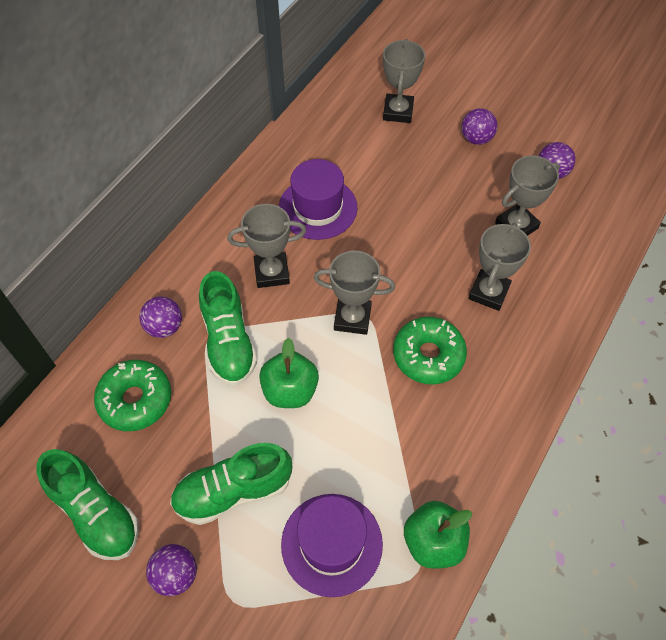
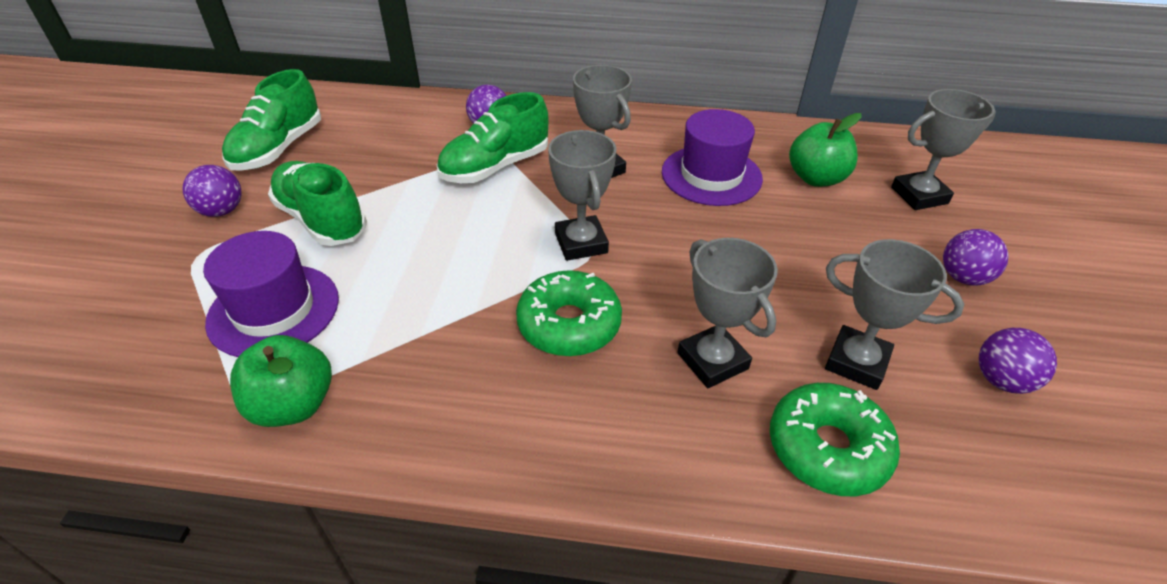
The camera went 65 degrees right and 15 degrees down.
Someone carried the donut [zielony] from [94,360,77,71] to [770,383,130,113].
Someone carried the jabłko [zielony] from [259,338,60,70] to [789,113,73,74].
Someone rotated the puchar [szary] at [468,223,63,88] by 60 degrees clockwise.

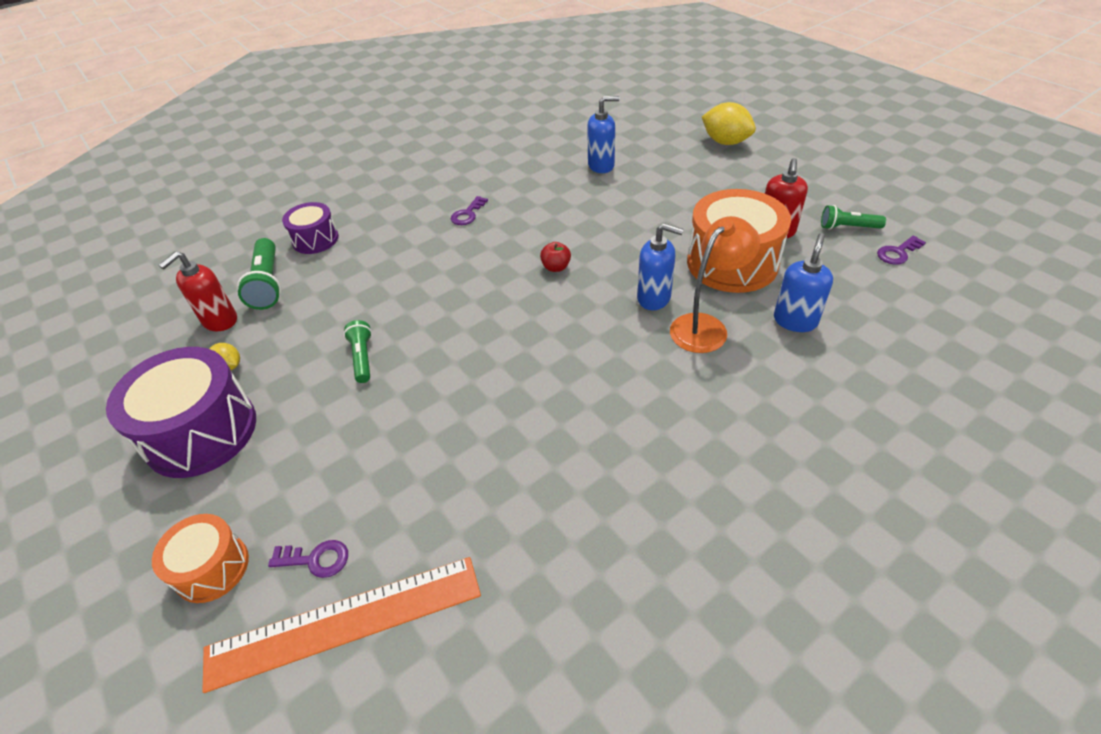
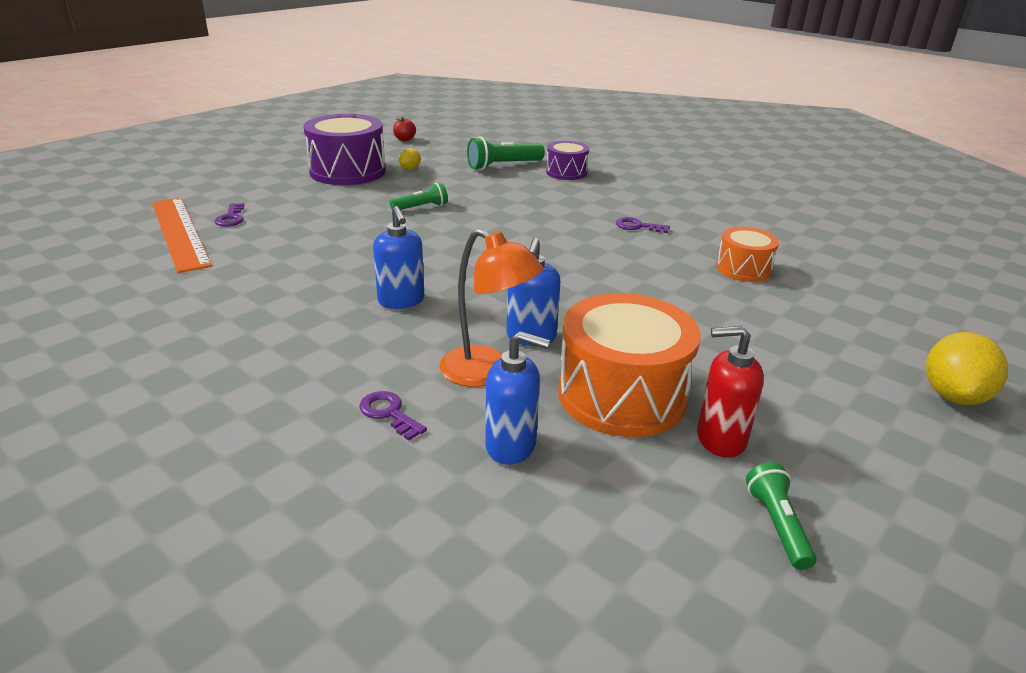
The camera went 75 degrees right and 15 degrees down.
Someone carried the bęben [pomarańczowy] from [152,514,97,89] to [716,227,63,55].
Someone took away the dozownik mydła [czerwony] at [159,252,78,79].
Someone carried the jabłko [czerwony] from [540,242,31,30] to [393,117,23,24].
Someone carried the dozownik mydła [niebieski] from [587,96,32,77] to [373,206,51,103].
Someone carried the klucz [fioletowy] from [877,235,49,30] to [360,391,67,50].

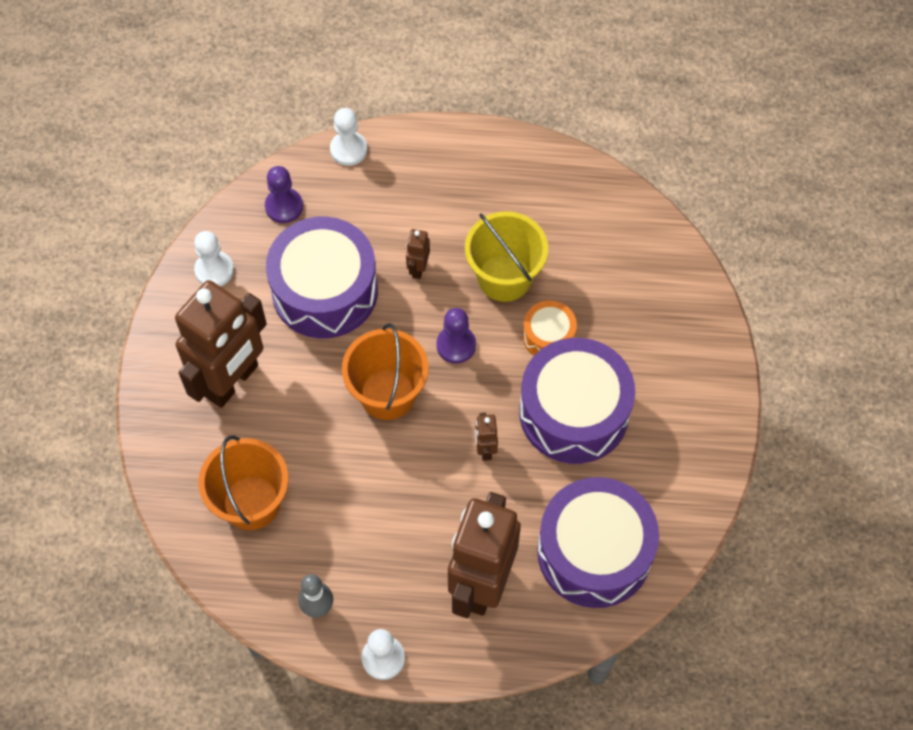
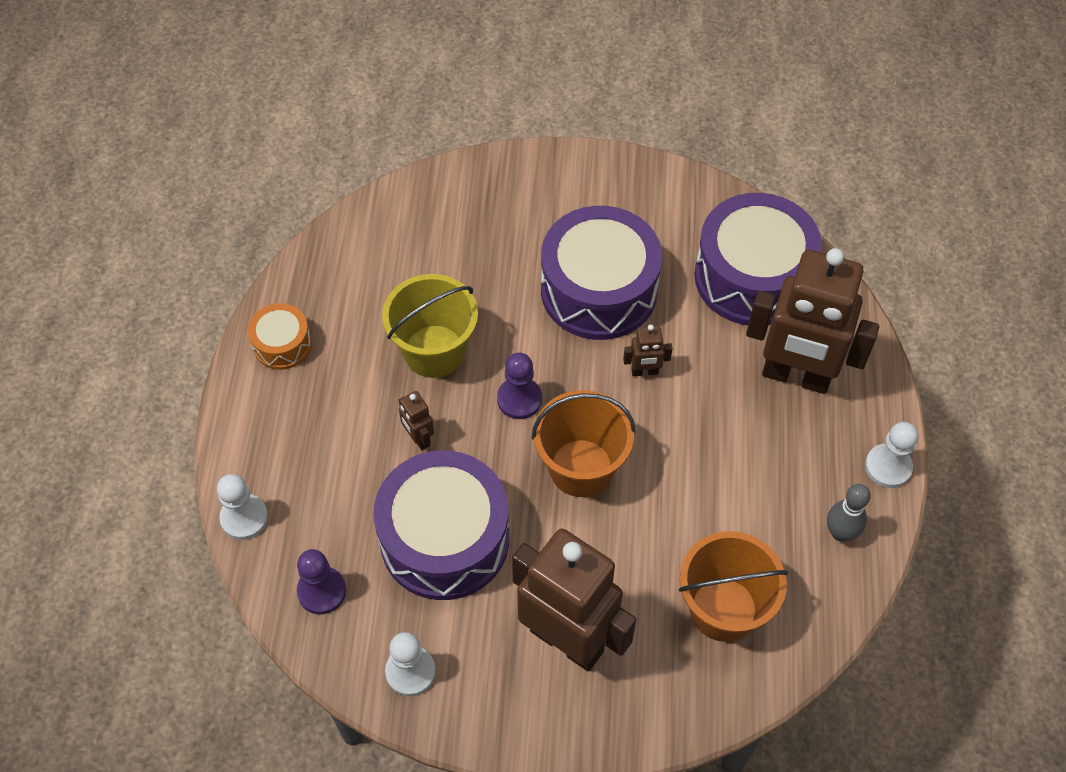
The camera went 90 degrees left and 5 degrees down.
Someone rotated the robot [brązowy] at [406,229,24,50] by 45 degrees clockwise.
Someone carried the bęben [pomarańczowy] from [523,301,54,54] to [248,303,64,67].

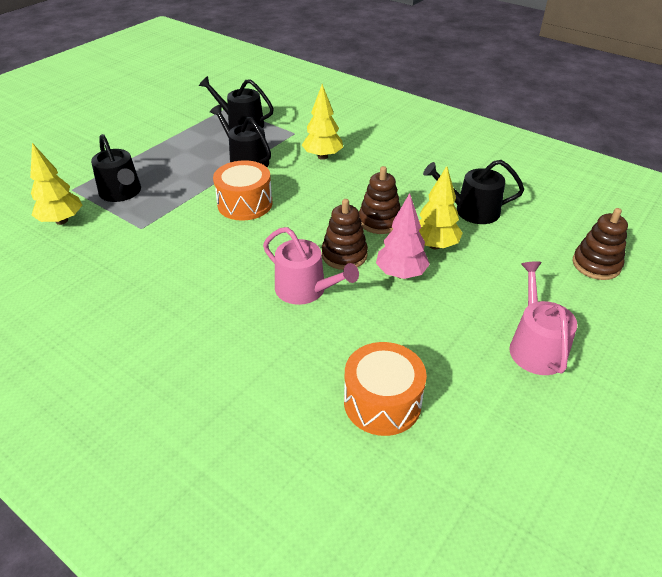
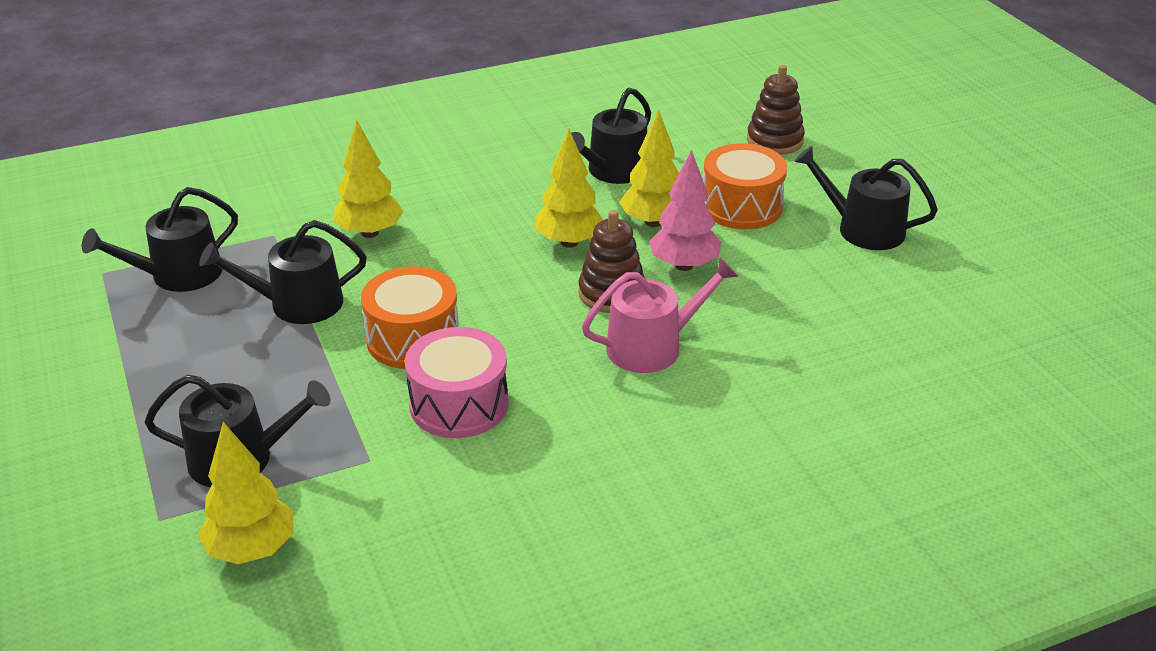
The camera went 60 degrees left and 5 degrees down.
Someone carried the bęben [pomarańczowy] from [344,342,83,94] to [703,143,84,86].
Someone swapped the zabawka nakładanka [brązowy] at [359,166,41,68] for the drzewko [żółty] at [535,129,68,119].
Someone repainted the konewka [różowy] at [509,261,68,114], which became the konewka [czarny] at [794,146,144,104].
Someone put down the bęben [różowy] at [405,327,104,111].

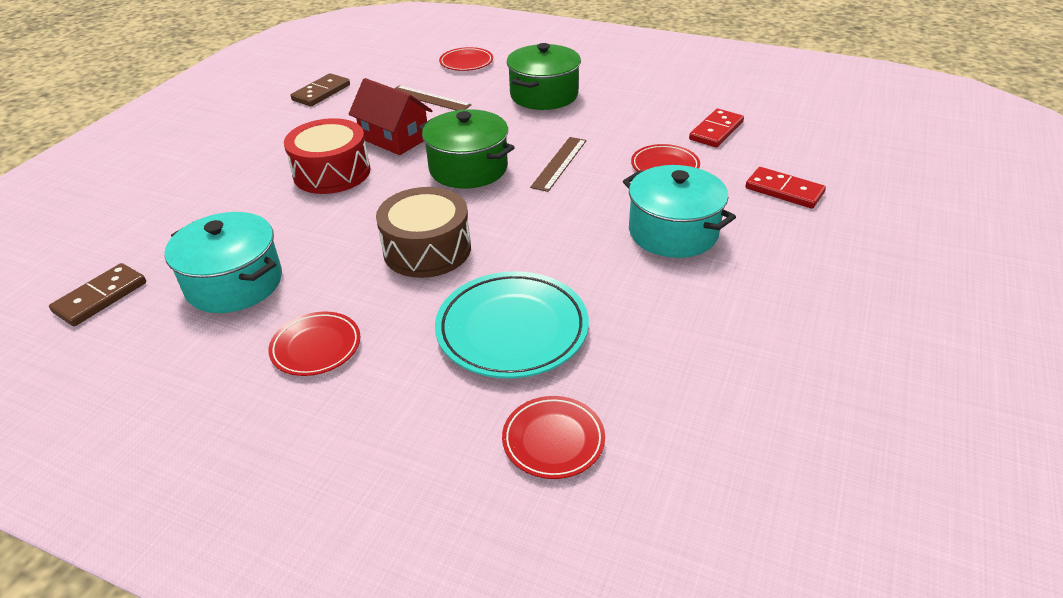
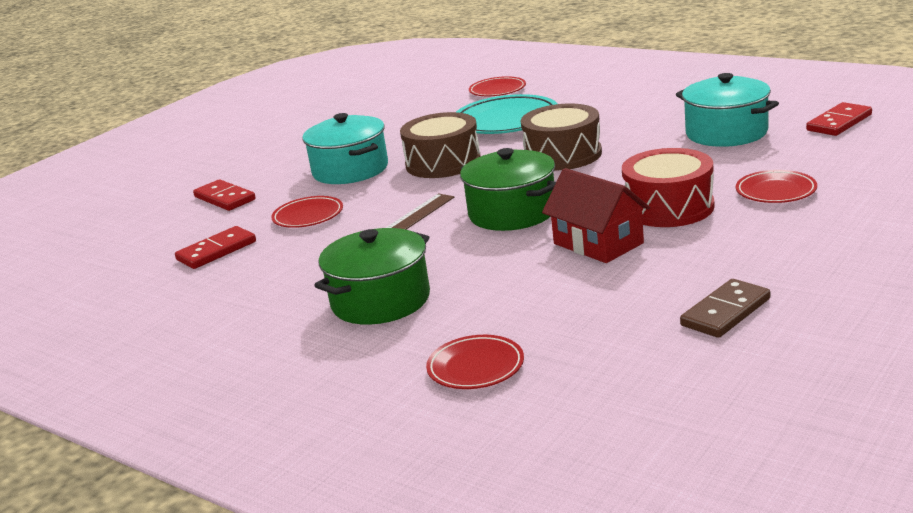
The camera went 165 degrees left and 15 degrees down.
Someone repainted the kostka domina [brązowy] at [49,263,97,63], which became the kostka domina [czerwony] at [806,102,66,34].
Someone carried the talerz [czerwony] from [269,312,92,64] to [736,170,81,33].
Someone took away the linijka [brązowy] at [394,85,77,25].
Someone put down the bęben [brązowy] at [400,112,81,66].

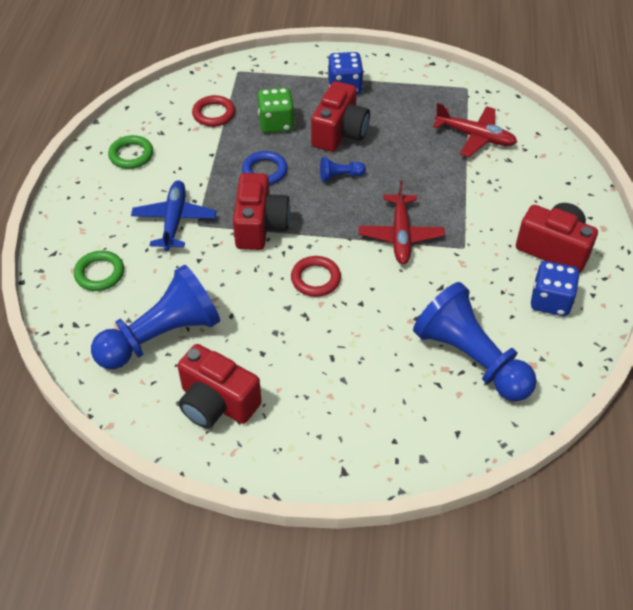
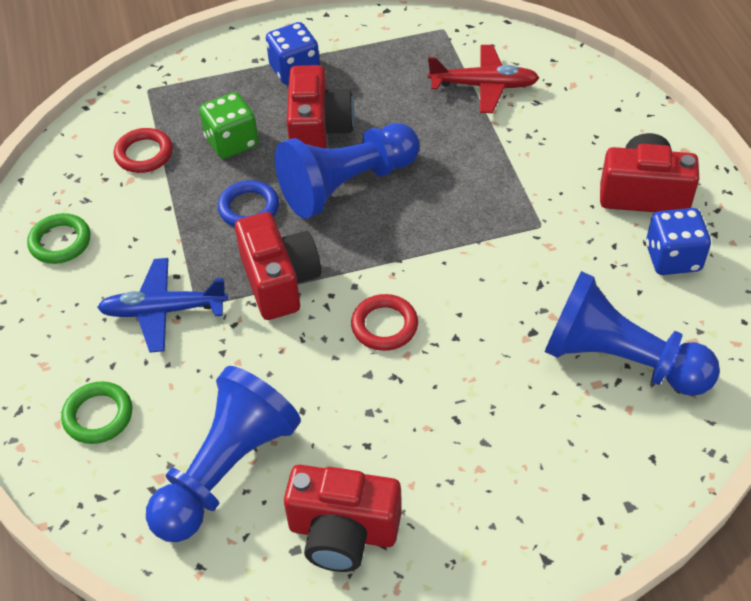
The camera went 20 degrees left and 0 degrees up.
Someone rotated the samolot [niebieski] at [131,180,85,71] by 75 degrees counterclockwise.
Someone scaled the pionek [niebieski] at [320,157,46,25] by 2.40.
Someone took away the samolot [czerwony] at [359,180,86,84].

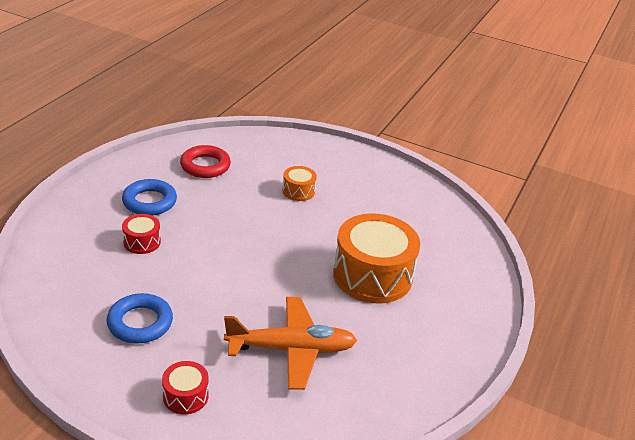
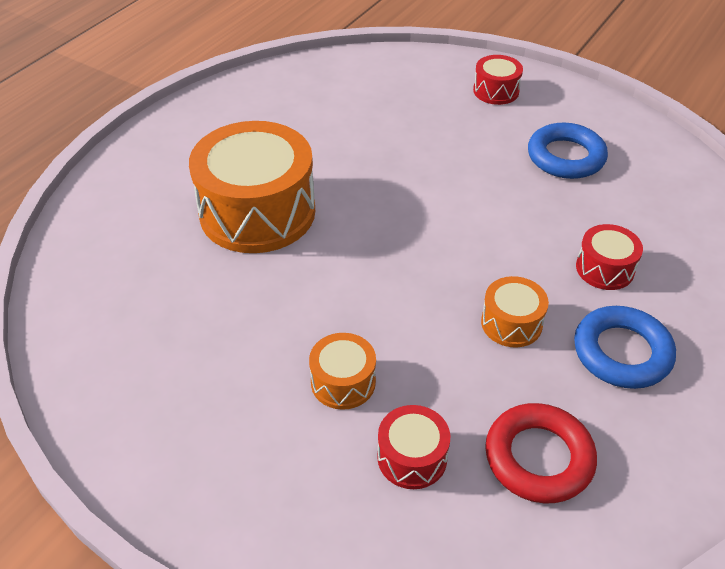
The camera went 170 degrees left and 10 degrees up.
Someone took away the samolot [pomarańczowy] at [224,297,133,93].
Someone put down the bęben [czerwony] at [377,405,73,84].
Someone put down the bęben [pomarańczowy] at [481,276,68,71].

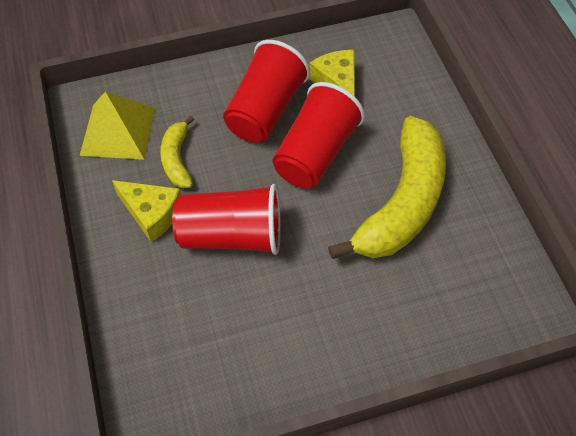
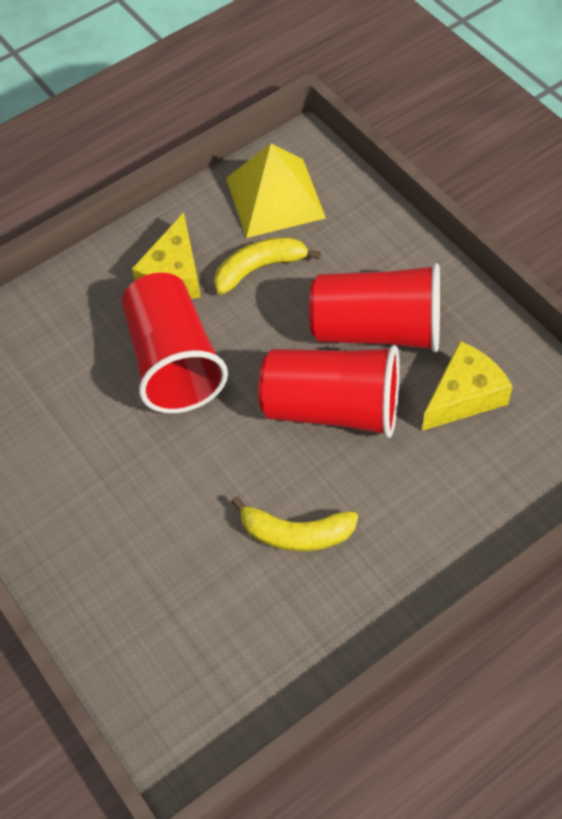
The camera went 75 degrees right and 0 degrees up.
Someone scaled the banan [żółty] at [328,116,118,143] by 0.48.

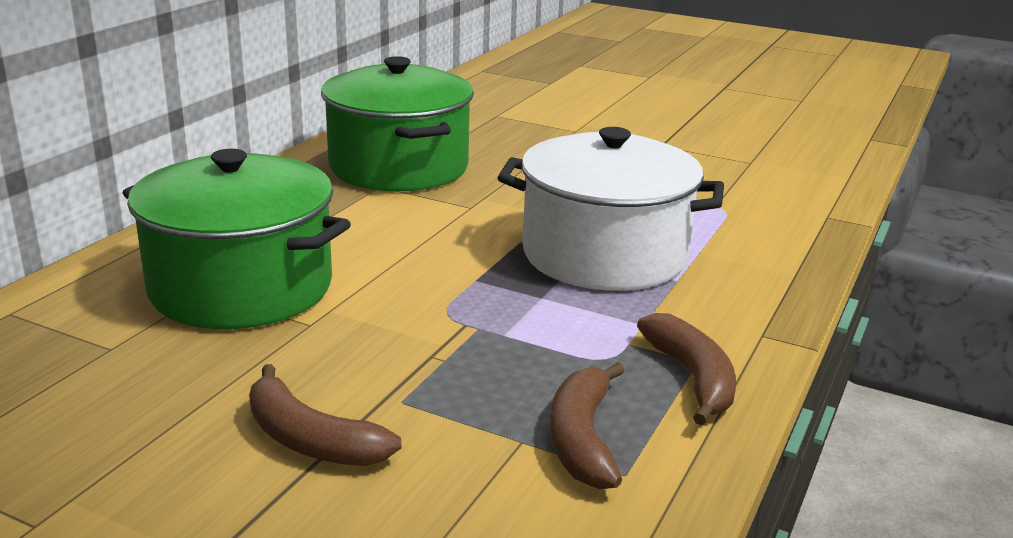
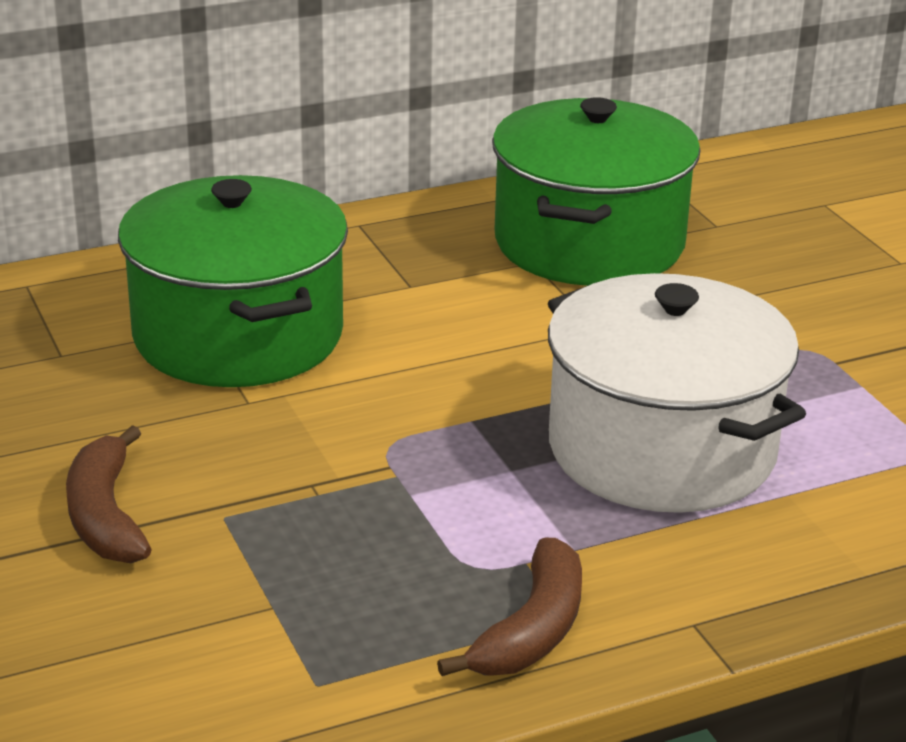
The camera went 40 degrees right and 5 degrees up.
Someone took away the banan [brązowy] at [550,362,75,127].

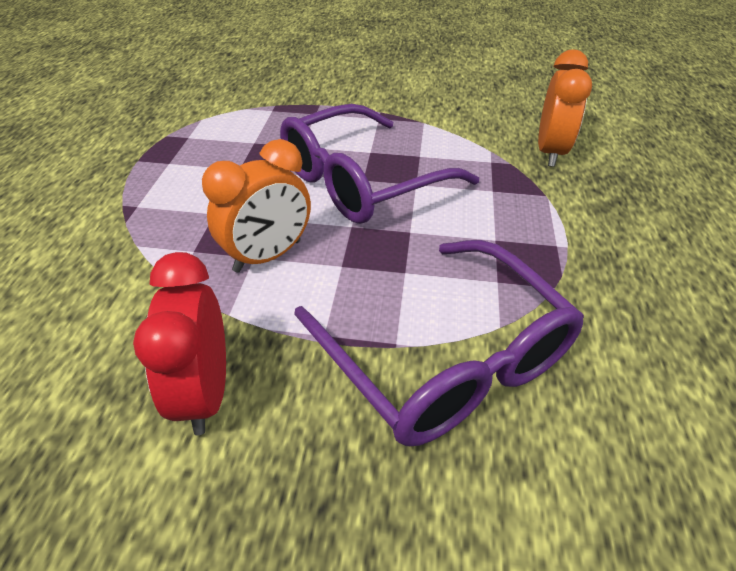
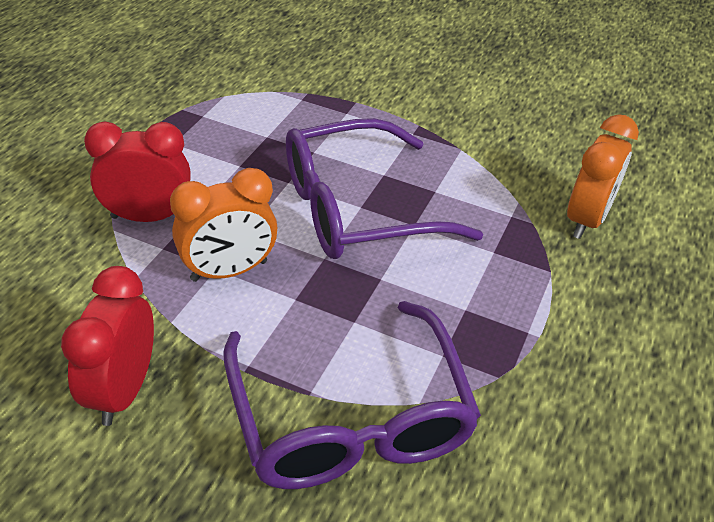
The camera went 15 degrees right and 0 degrees up.
Someone put down the budzik [czerwony] at [84,122,107,100].

